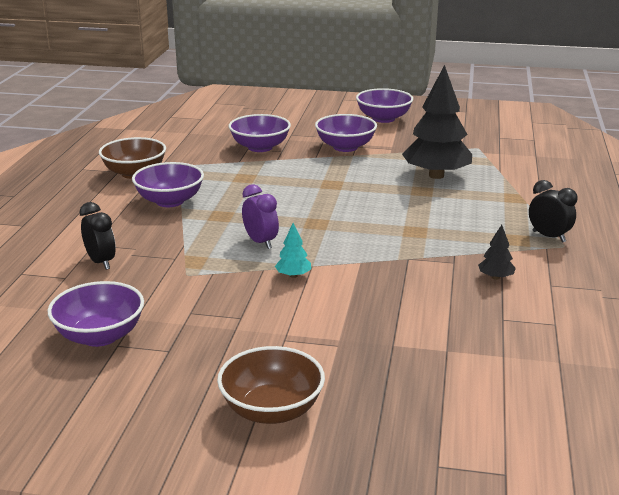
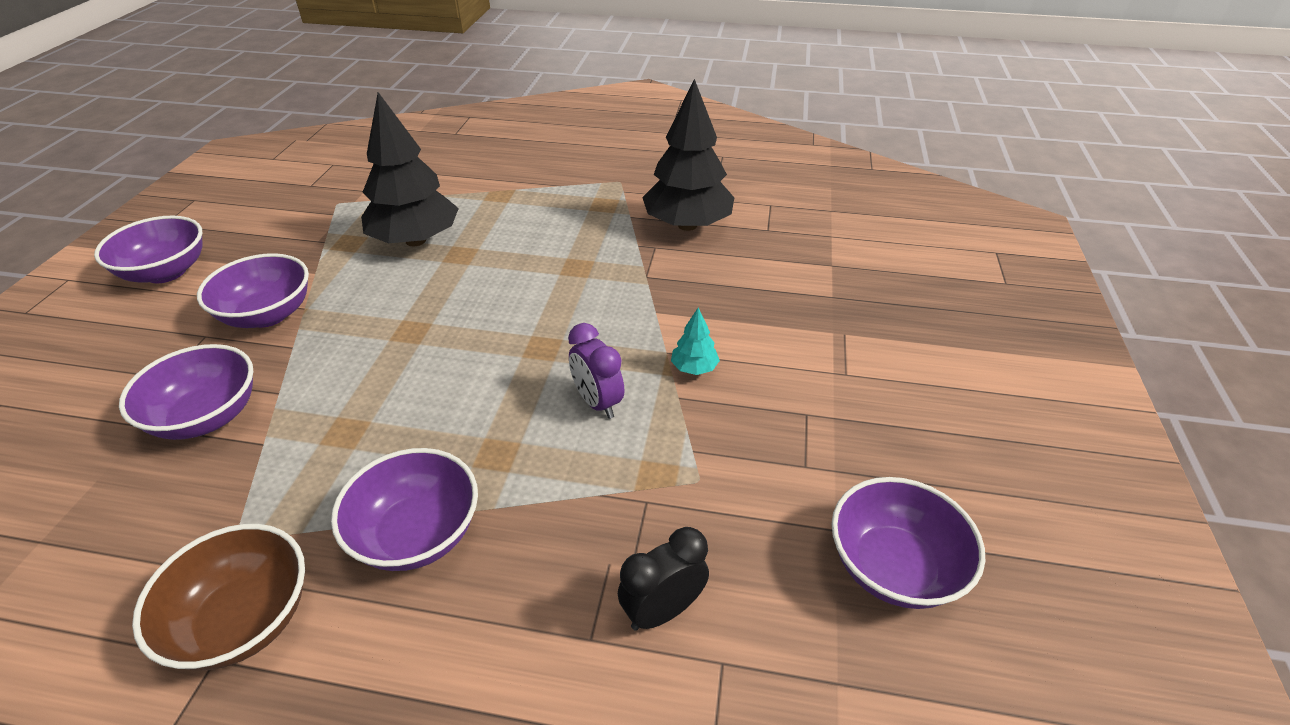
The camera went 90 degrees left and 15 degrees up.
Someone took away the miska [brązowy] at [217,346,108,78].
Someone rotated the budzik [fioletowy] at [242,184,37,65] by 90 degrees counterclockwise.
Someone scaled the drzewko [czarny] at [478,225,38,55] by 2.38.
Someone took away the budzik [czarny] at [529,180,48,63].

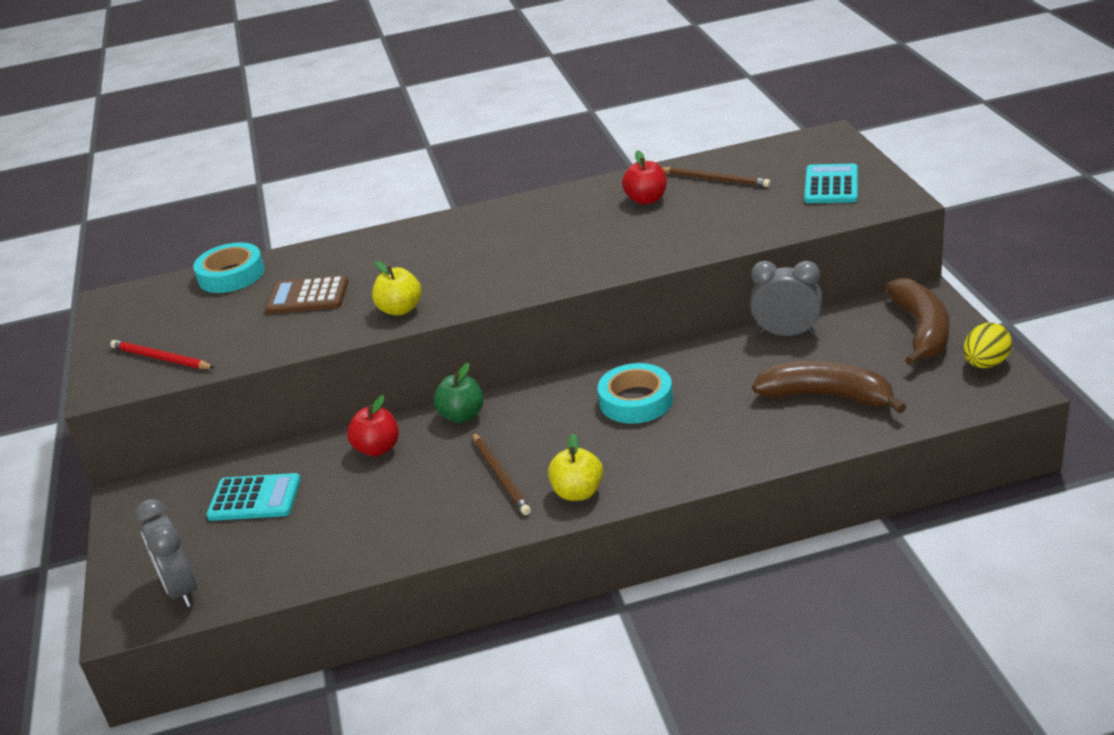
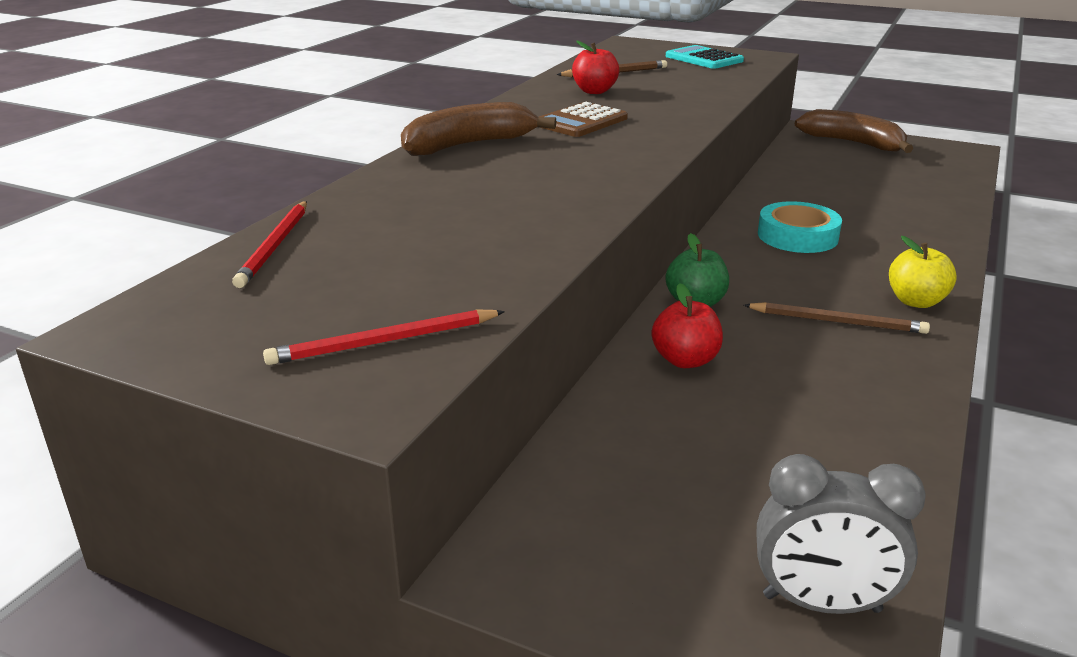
The camera went 55 degrees left and 5 degrees down.
Someone swapped the taśma klejąca [turkusowy] at [193,242,72,51] for the ołówek [czerwony] at [232,201,75,87].
Someone took away the kalkulator [turkusowy] at [206,473,95,48].
Someone carried the kalkulator [brązowy] from [265,275,83,39] to [539,102,89,35].
Someone took away the jabłko [żółty] at [372,261,50,54].
Someone took away the budzik [szary] at [750,260,72,76].
Someone carried the banan [brązowy] from [752,361,154,53] to [401,102,155,54].
Someone took away the jajko [żółty] at [963,322,49,46].

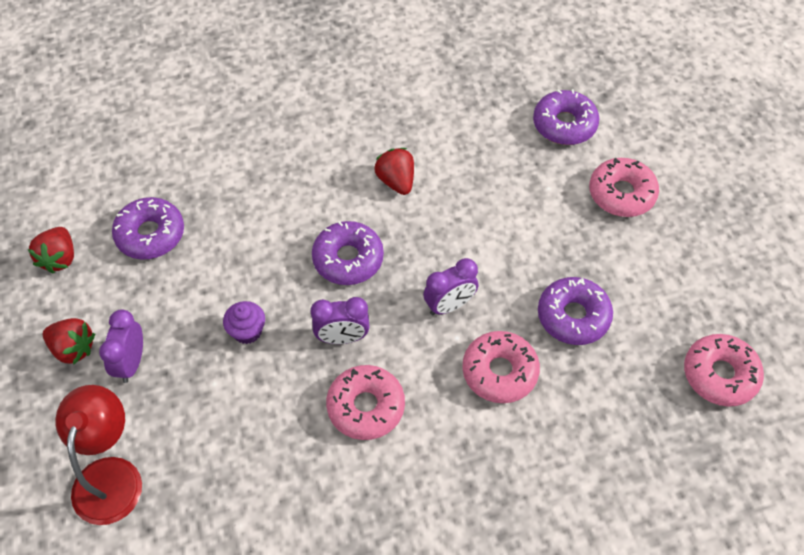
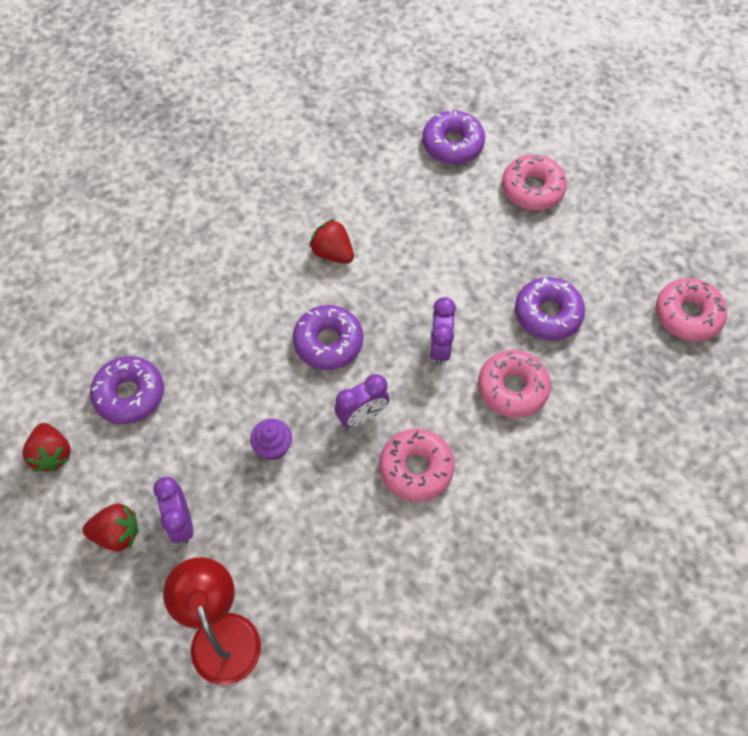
The camera went 25 degrees left and 5 degrees up.
Someone rotated the budzik [fioletowy] at [423,258,55,57] by 150 degrees clockwise.

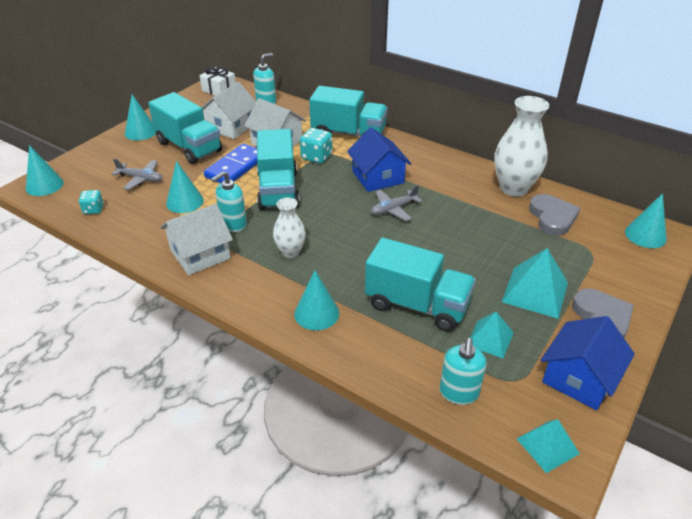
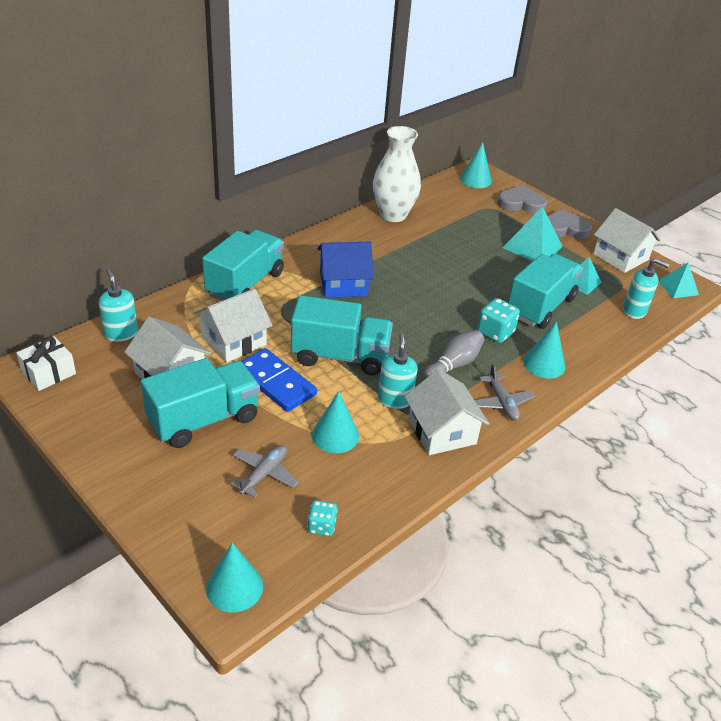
The camera went 80 degrees left and 0 degrees up.
Someone took away the stożek [turkusowy] at [125,95,31,45].
Someone rotated the dozownik mydła [turkusowy] at [211,171,36,61] by 150 degrees counterclockwise.
Someone swapped the wazon [biały] at [273,197,33,61] for the kręgiel [szary] at [423,330,61,50].
Someone carried the kostka do gry [turkusowy] from [300,128,32,36] to [477,298,43,45].
Someone carried the samolot [szary] from [371,185,52,36] to [475,364,61,56].
Someone carried the serce [szary] from [529,194,51,42] to [498,185,50,29].
Someone repainted the domek [niebieski] at [541,316,94,94], which became the domek [biały] at [593,208,68,65].

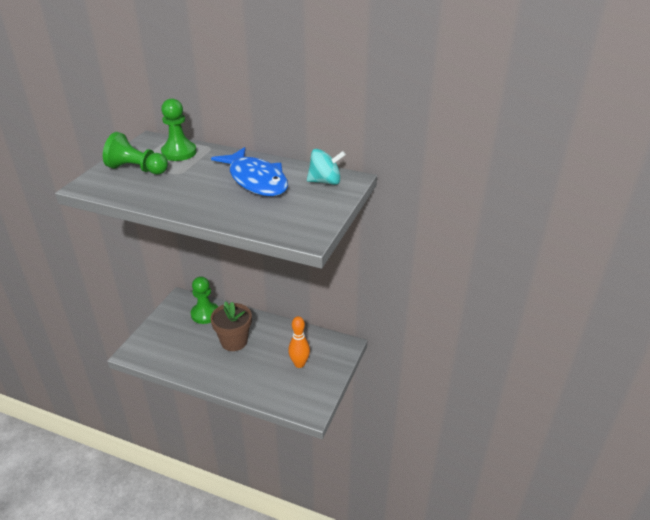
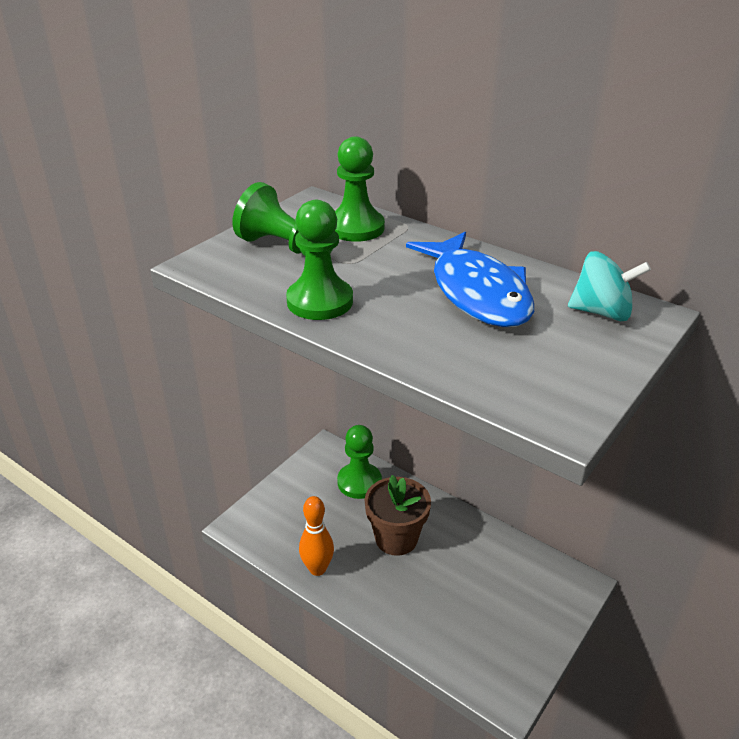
The camera went 15 degrees right and 0 degrees up.
Someone carried the kręgiel [pomarańczowy] from [288,316,22,52] to [299,496,35,80].
Someone put down the pionek [zielony] at [286,200,67,120].

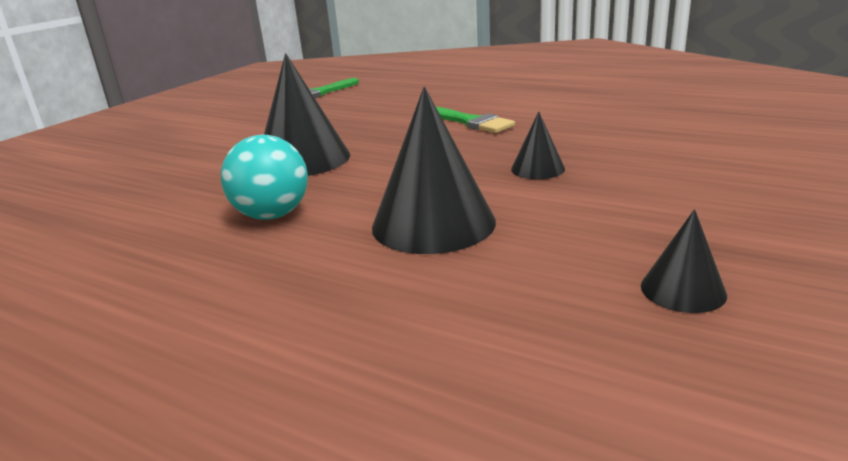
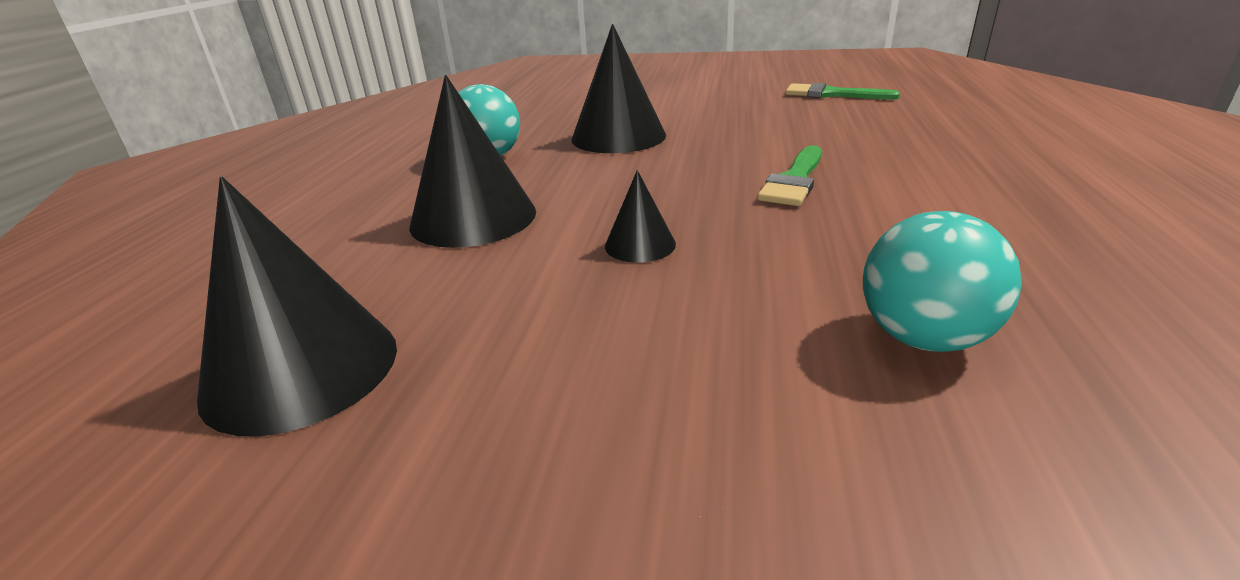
The camera went 70 degrees right and 5 degrees up.
Someone scaled the stożek [czarny] at [641,209,86,104] by 1.98.
Someone put down the piłka [turkusowy] at [863,211,159,141].

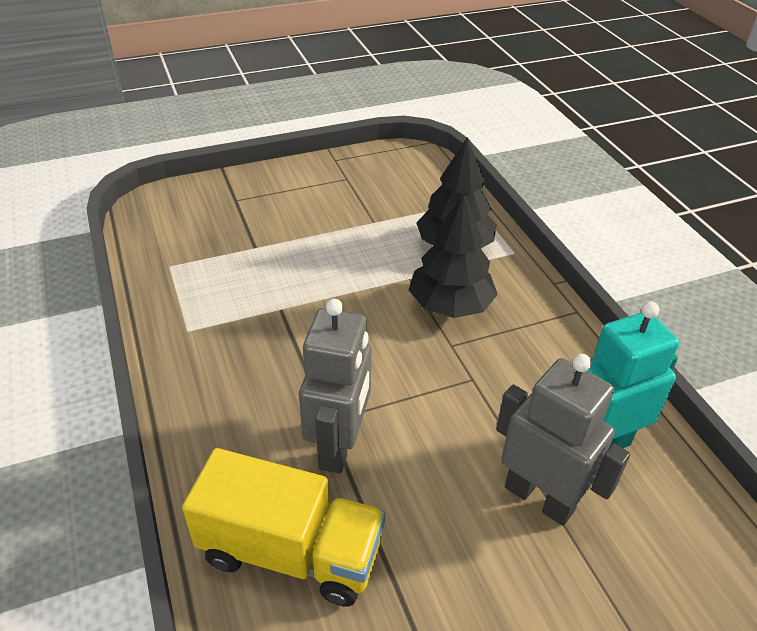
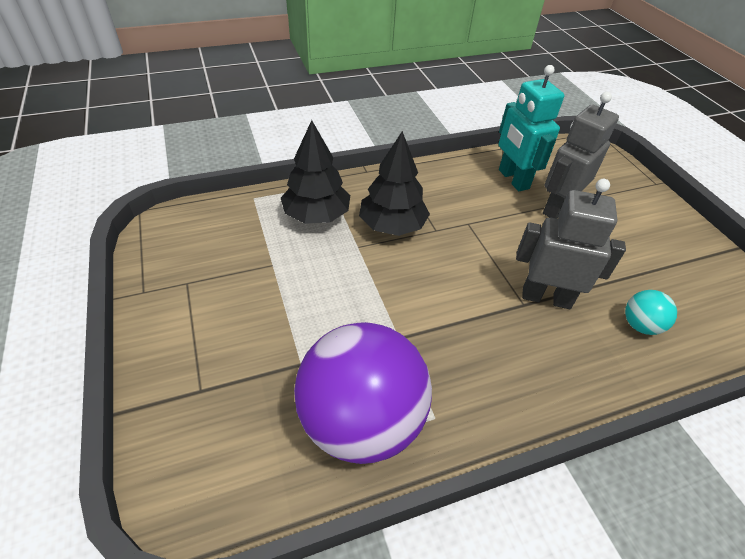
The camera went 90 degrees left and 5 degrees up.
Someone swapped the ciężarówka [żółty] at [182,448,203,158] for the piłka [turkusowy] at [625,290,52,45].
Someone put down the piłka [fioletowy] at [294,322,138,142].

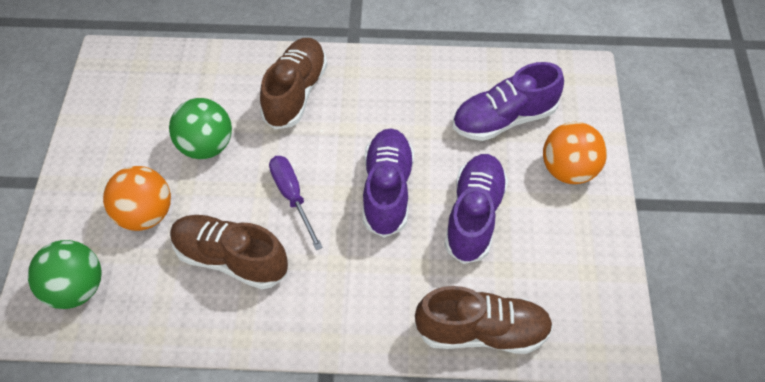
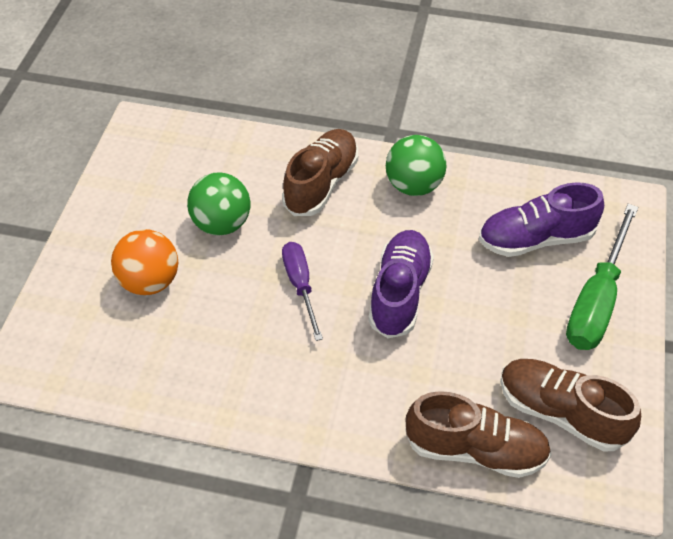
The camera went 10 degrees right and 5 degrees down.
Someone carried the piłka [zielony] from [28,240,73,69] to [386,135,60,61].
Someone carried the but [brązowy] from [170,215,118,74] to [500,359,141,93].
Someone took away the but [fioletowy] at [444,154,64,110].
Someone swapped the piłka [pomarańczowy] at [543,122,64,62] for the śrubokręt [zielony] at [566,204,72,146].

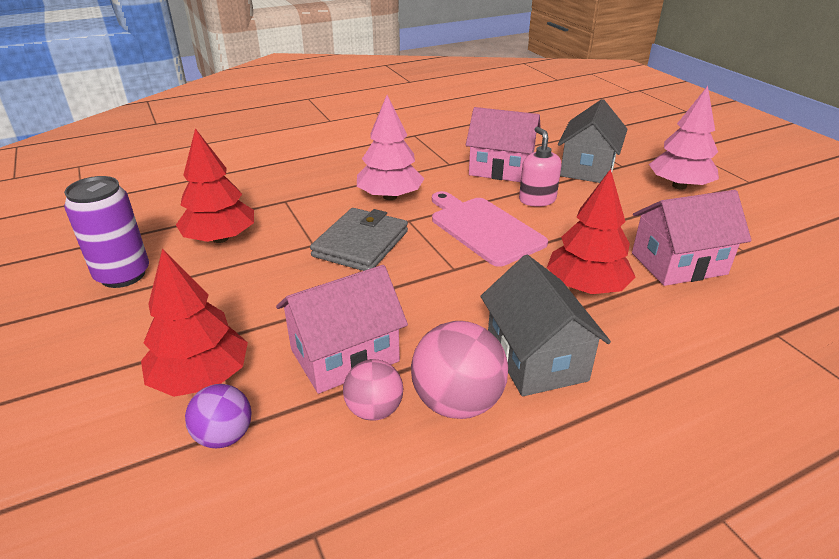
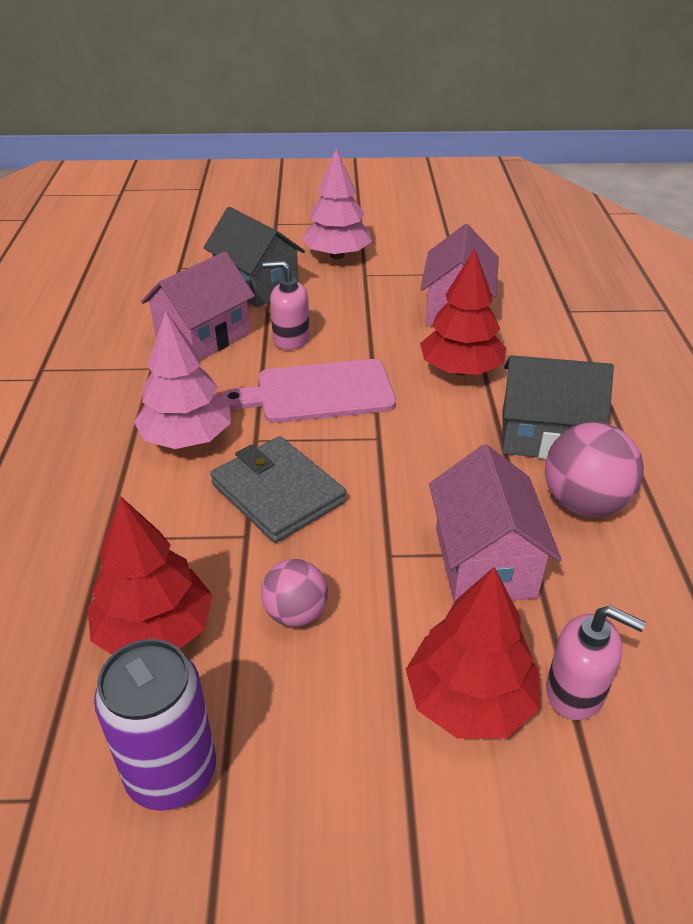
The camera went 65 degrees left and 5 degrees up.
Someone swapped the piłka [fioletowy] at [185,384,66,64] for the dozownik mydła [różowy] at [546,606,100,114].
Someone carried the piłka [różowy] from [343,359,60,62] to [261,559,67,68].

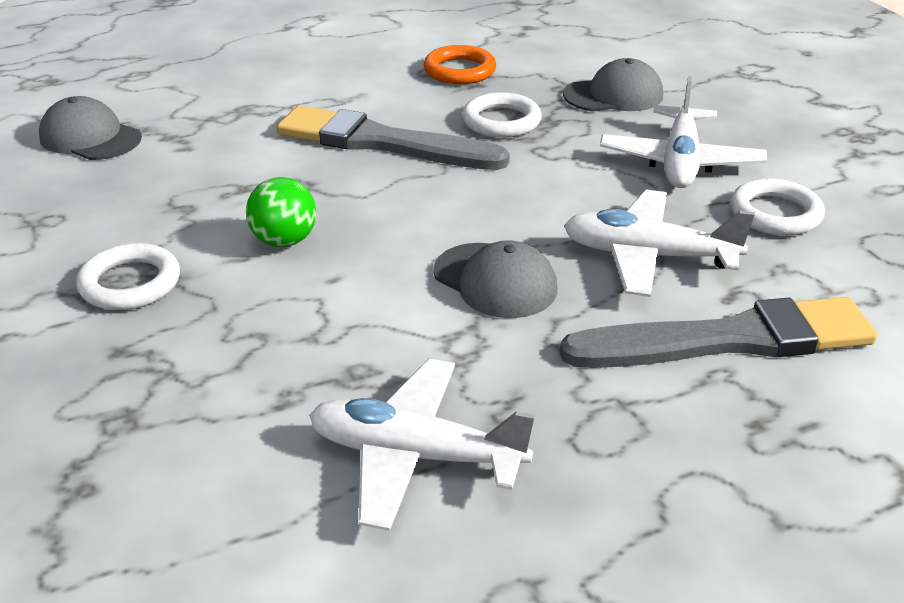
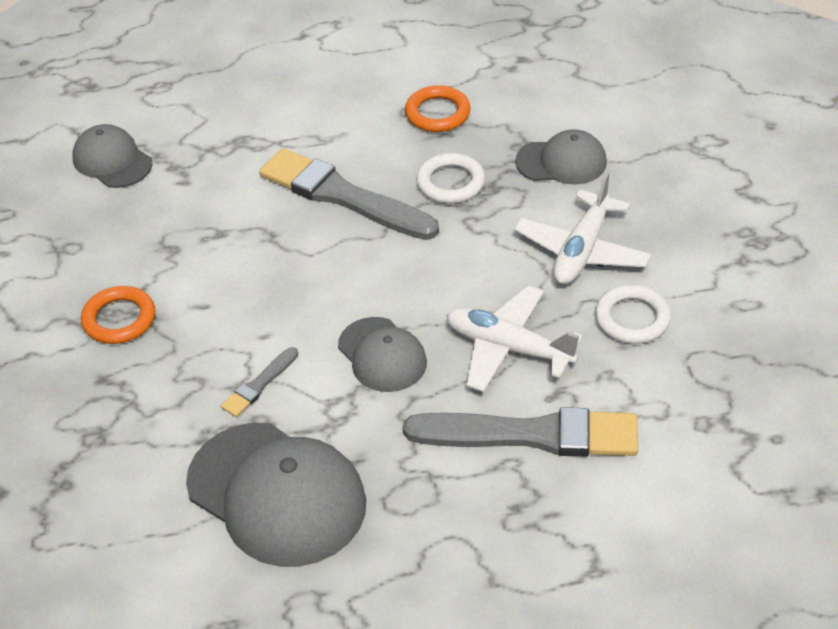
The camera went 15 degrees right and 10 degrees up.
Someone repainted the pierścień [biały] at [76,243,104,67], which became the pierścień [pomarańczowy] at [81,286,74,58].
Someone took away the piłka [zielony] at [246,177,70,70].
Someone swapped the samolot [biały] at [309,359,226,172] for the czapka [szary] at [186,423,180,144].
Someone put down the pędzel [szary] at [221,347,77,70].

